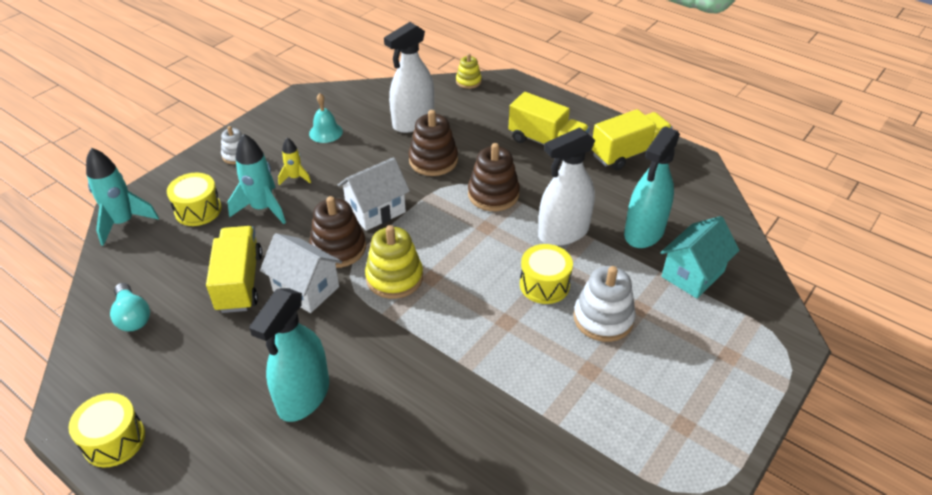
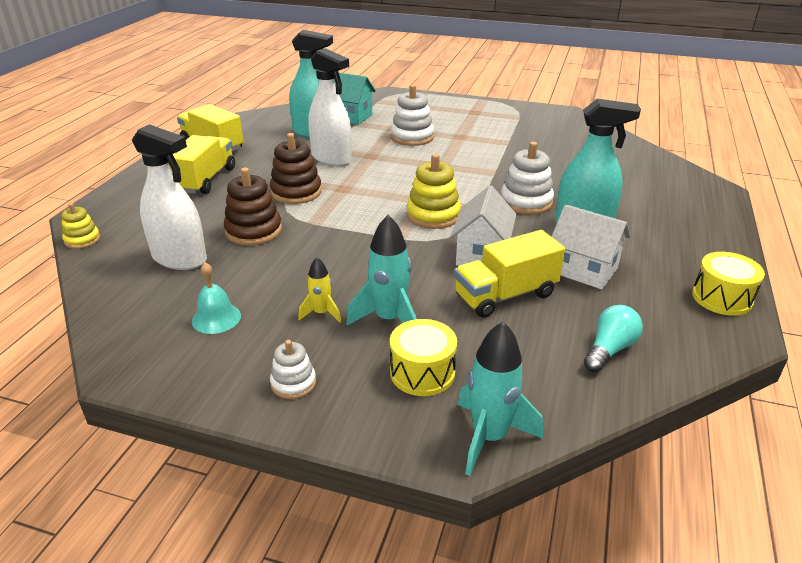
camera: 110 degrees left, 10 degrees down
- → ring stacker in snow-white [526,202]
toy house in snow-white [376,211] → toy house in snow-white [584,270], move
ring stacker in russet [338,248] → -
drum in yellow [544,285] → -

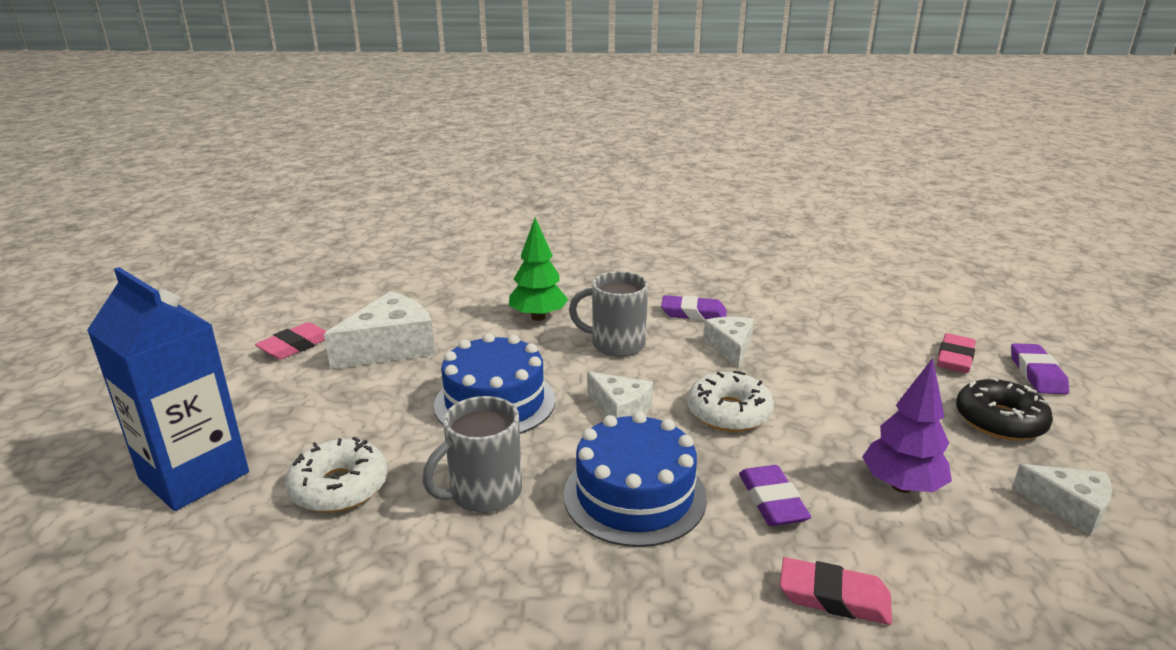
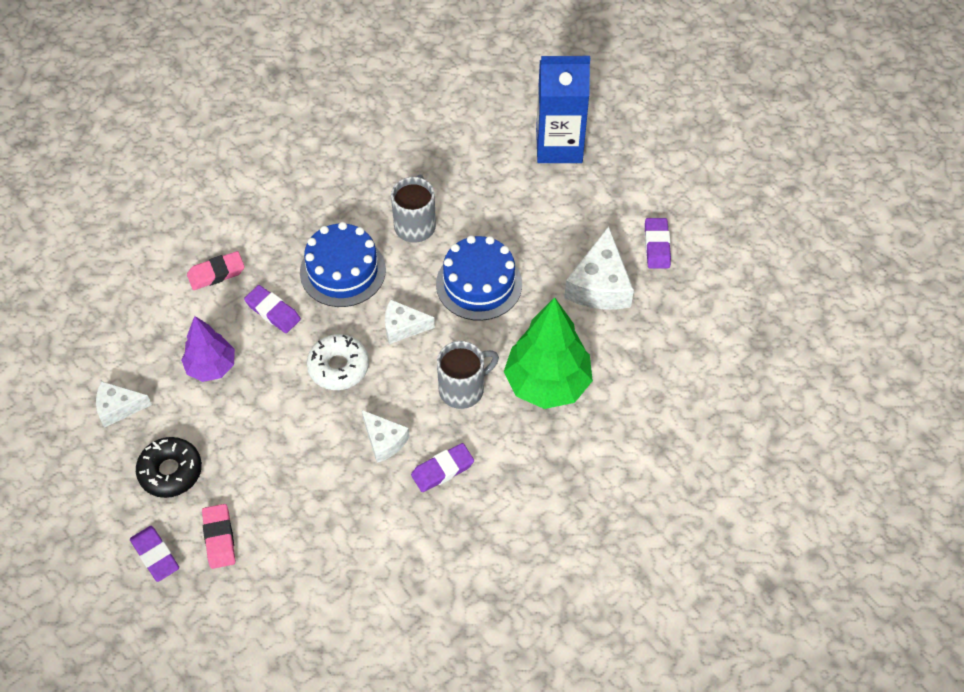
camera: 140 degrees right, 30 degrees up
fir tree in leaf-green [538,317] → fir tree in leaf-green [547,384], x1.64
eraser in pink [295,346] → eraser in purple [657,246]
donut in snow-white [339,487] → -

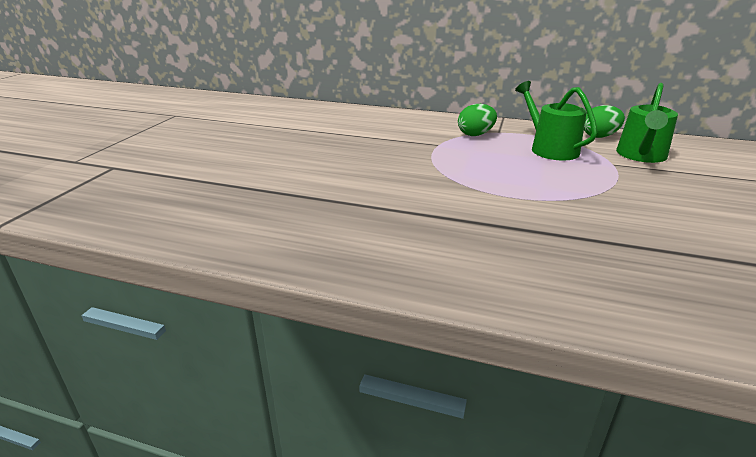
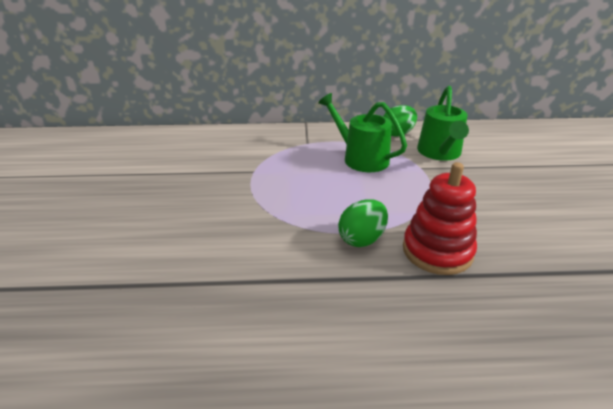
camera: 20 degrees left, 5 degrees up
toy egg in leaf-green [475,134] → toy egg in leaf-green [362,239], move
- → ring stacker in red [437,251]

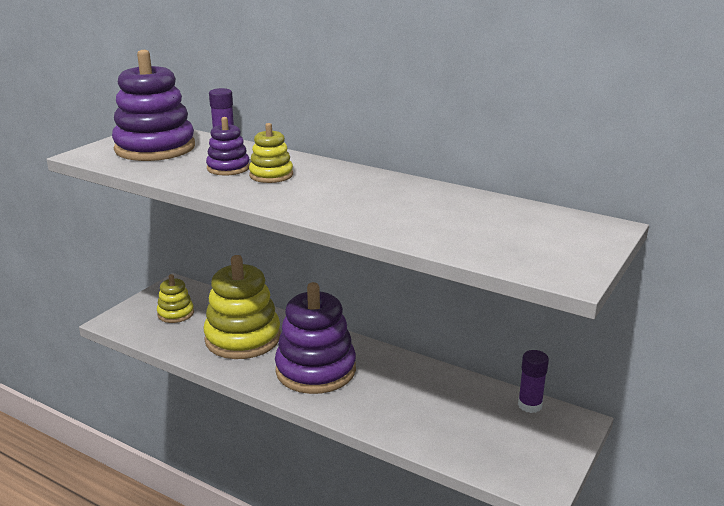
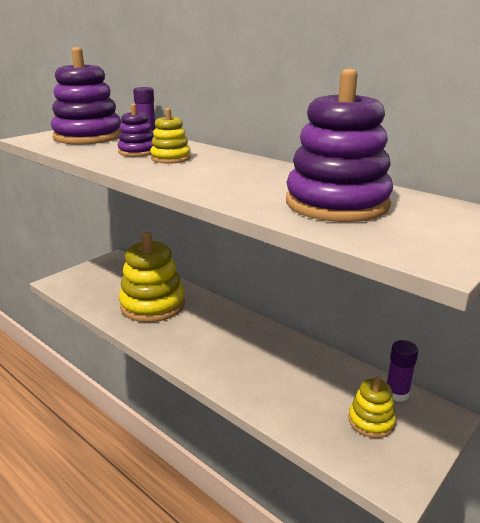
camera: 10 degrees right, 0 degrees up
ring stacker in purple [315,370] → ring stacker in purple [337,204], move
ring stacker in yellow [175,313] → ring stacker in yellow [371,421], move

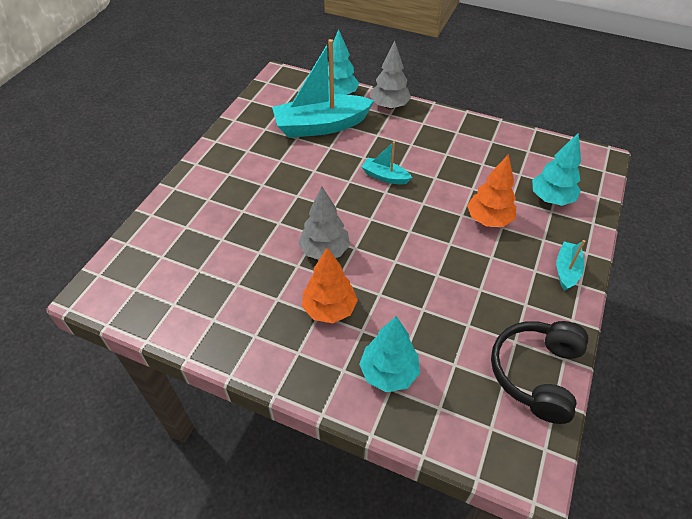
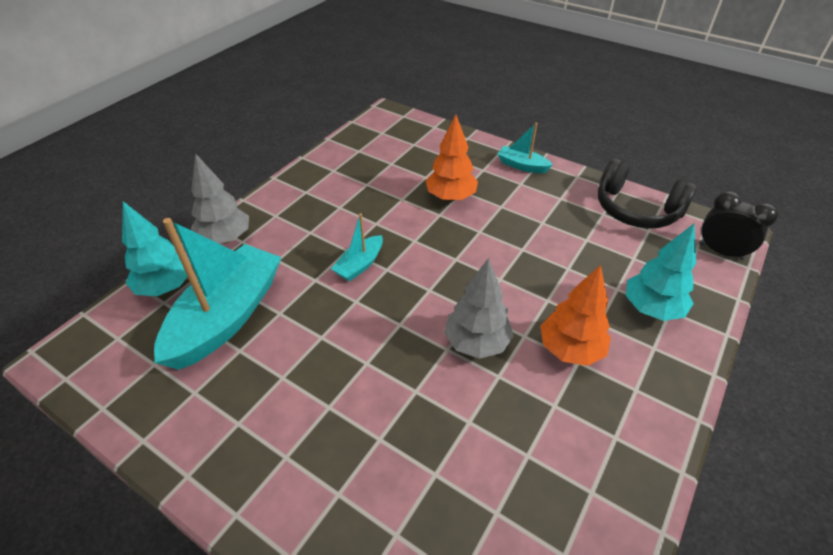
camera: 80 degrees left, 5 degrees down
boat in aqua [321,126] → boat in aqua [227,317], 150 degrees counterclockwise
- → bedside clock in jet-black [720,252]
fir tree in aqua [551,199] → -

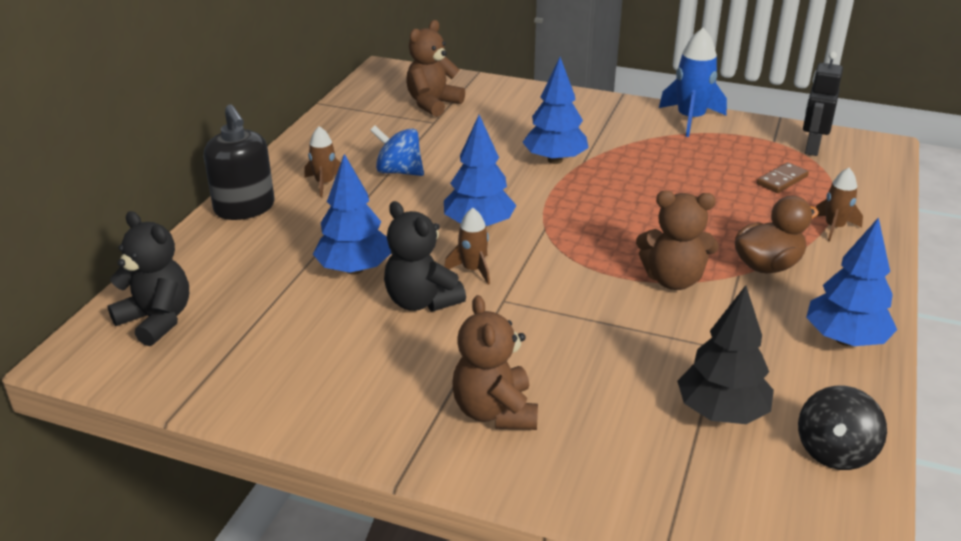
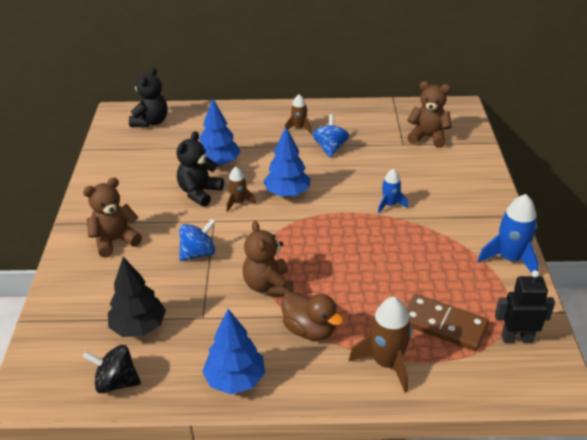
camera: 70 degrees right, 5 degrees up
- → toy top in blue [198,253]
spaceship in russet [834,227] → spaceship in russet [386,363], x1.67
fir tree in blue [555,160] → spaceship in blue [390,205]
domino in russet [782,180] → domino in russet [443,325], x1.78
pump bottle in jet-black [244,208] → -

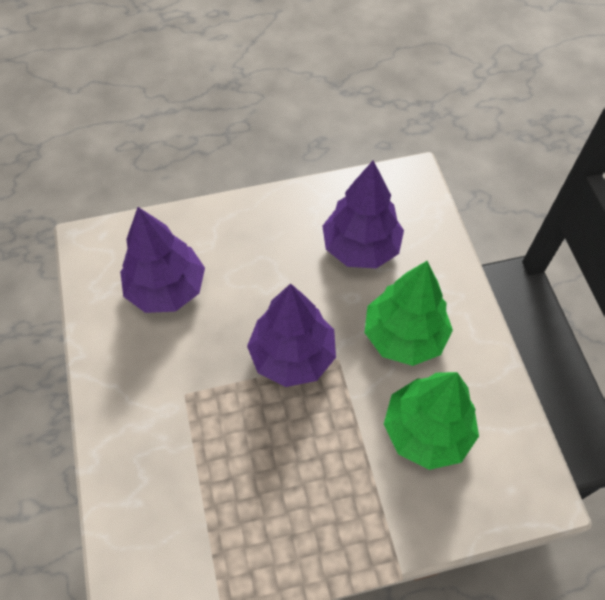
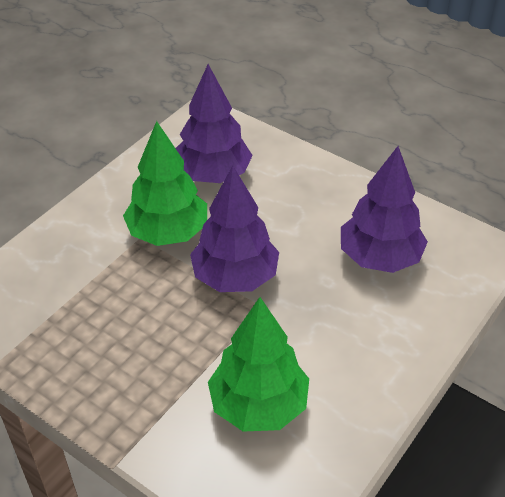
camera: 50 degrees right, 15 degrees down
fir tree in leaf-green [404,336] → fir tree in leaf-green [168,233], move

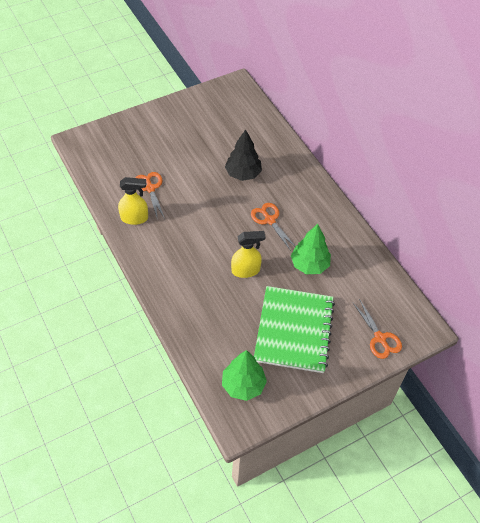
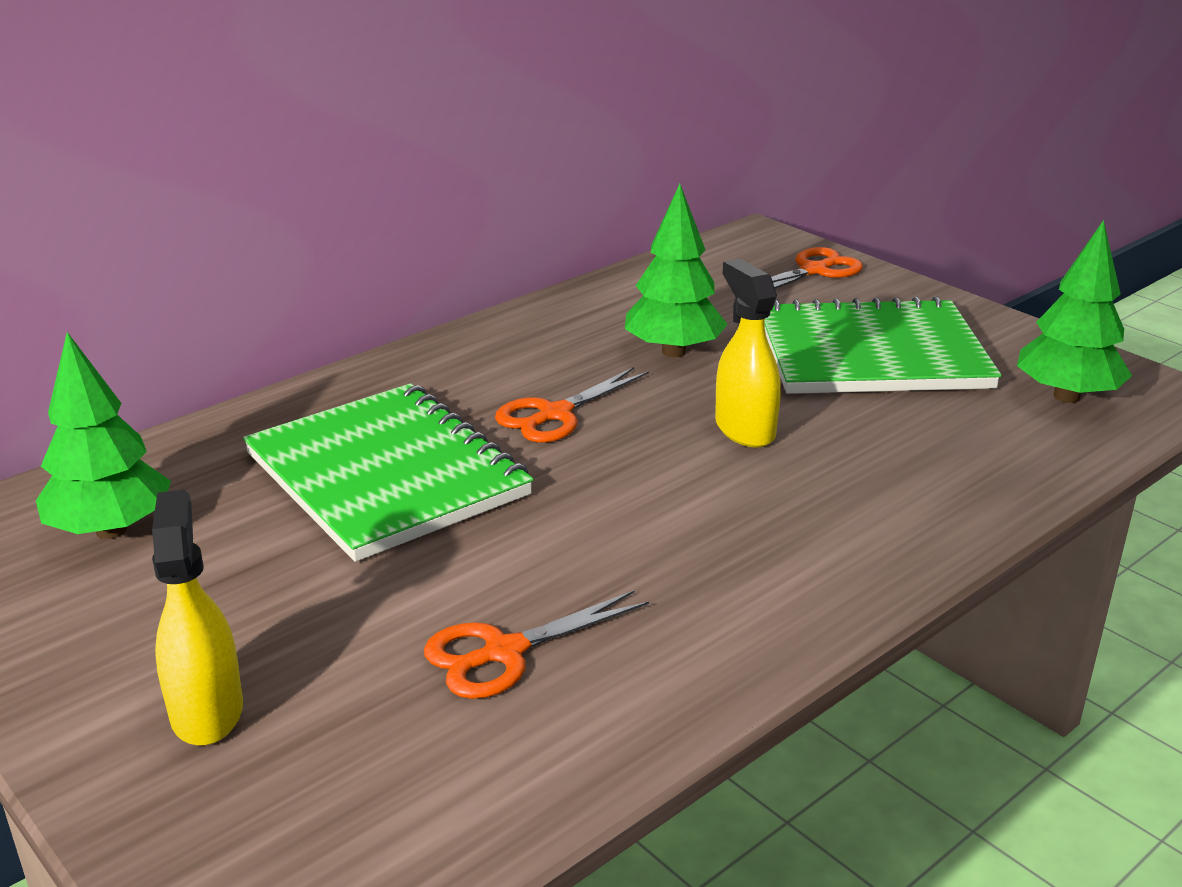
camera: 100 degrees left, 25 degrees down
- → fir tree in leaf-green [111,530]
spray bottle in yellow [134,218] → spray bottle in yellow [207,711], move
fir tree in jet-black [243,174] → notepad in leaf-green [387,474]

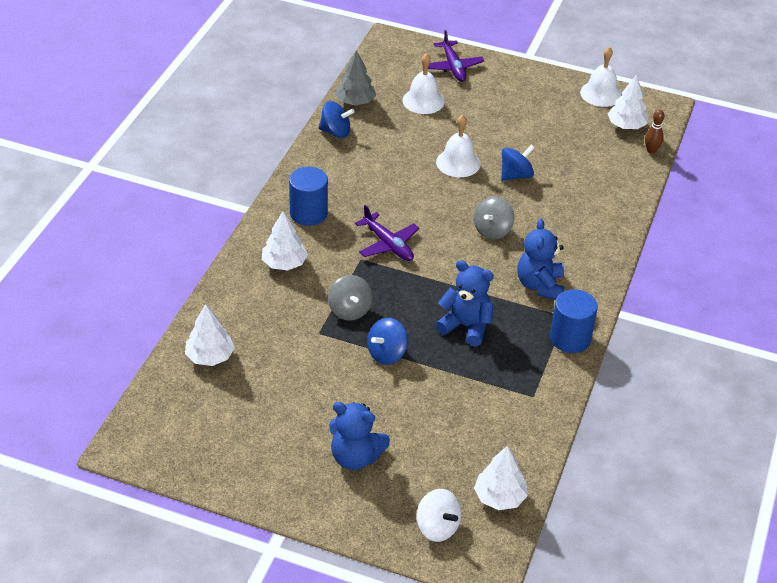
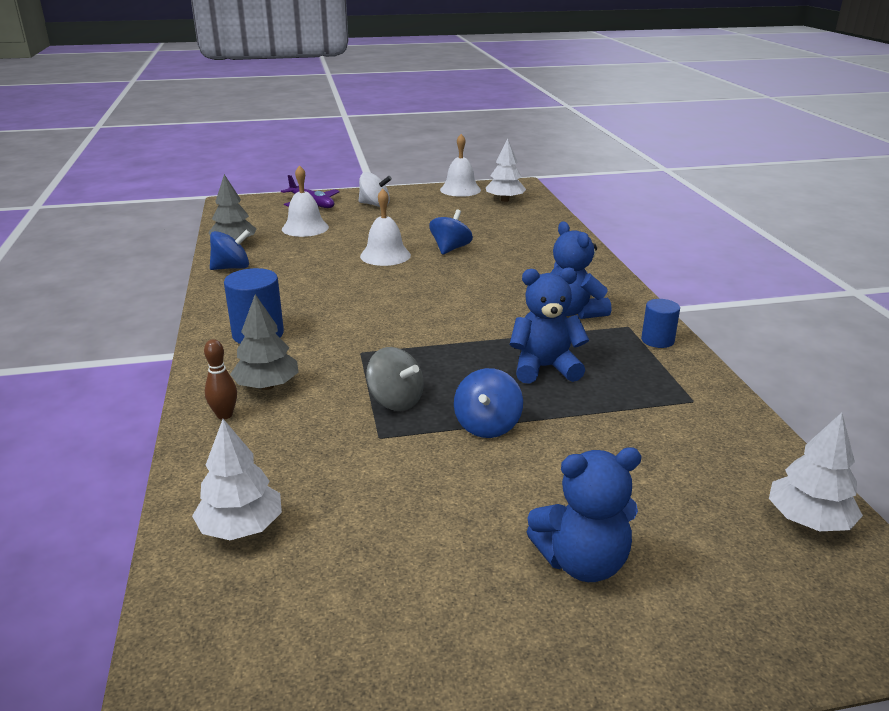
camera: 30 degrees left, 15 degrees down
bowling pin in russet [651,150] → bowling pin in russet [224,415], move
fir tree in snow-white [284,263] → fir tree in ash-grey [267,386]
toy top in snow-white [437,527] → toy top in snow-white [375,205], move
solid cylinder in blue [570,338] → solid cylinder in blue [657,340], x0.63
aeroplane in purple [388,244] → -
toy top in ash-grey [492,230] → -

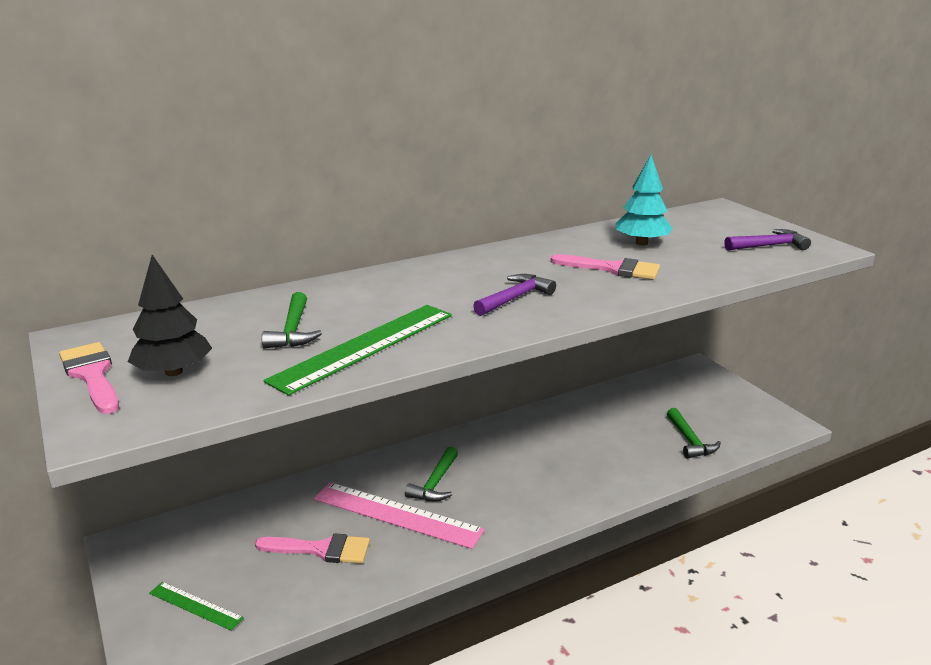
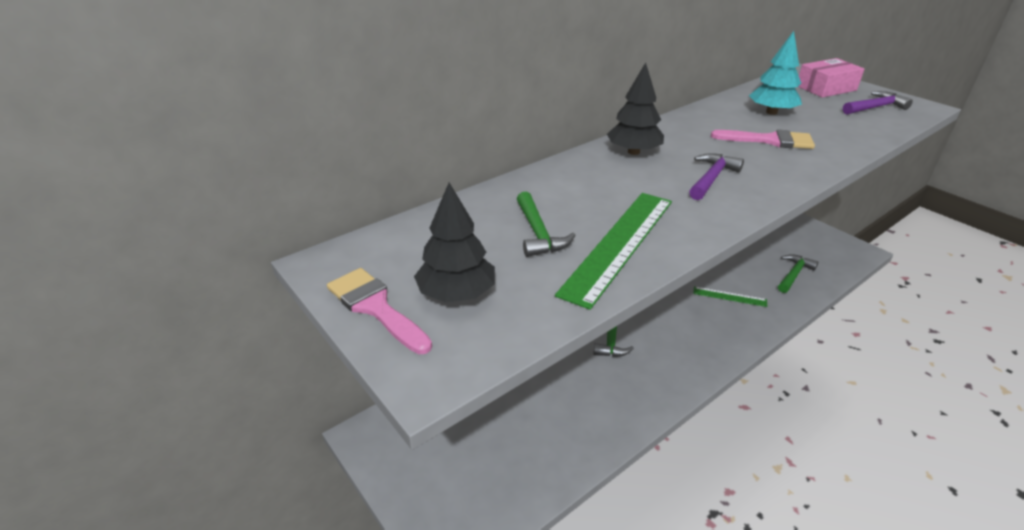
camera: 10 degrees left, 10 degrees up
- → fir tree in jet-black [633,152]
ruler in leaf-green [195,605] → ruler in leaf-green [729,296], move
carpenter's hammer in leaf-green [690,440] → carpenter's hammer in leaf-green [793,274], 120 degrees counterclockwise
- → package in pink [826,88]
paint brush in pink [321,549] → -
ruler in pink [397,514] → -

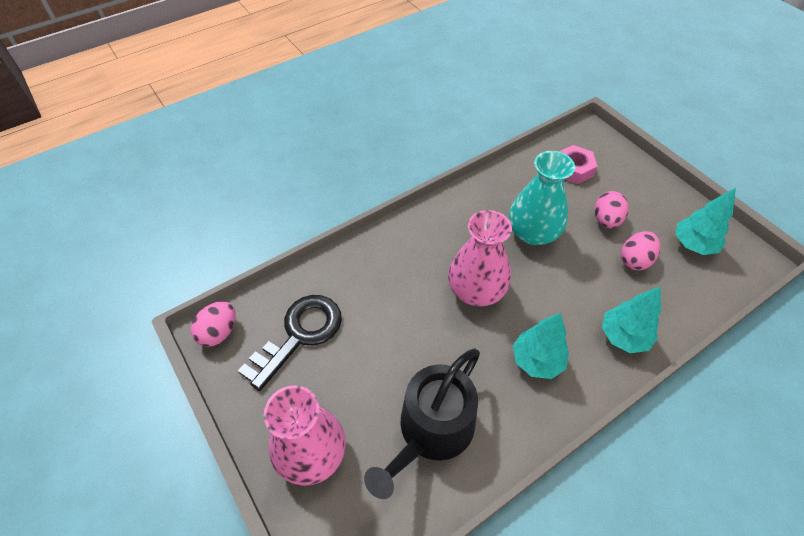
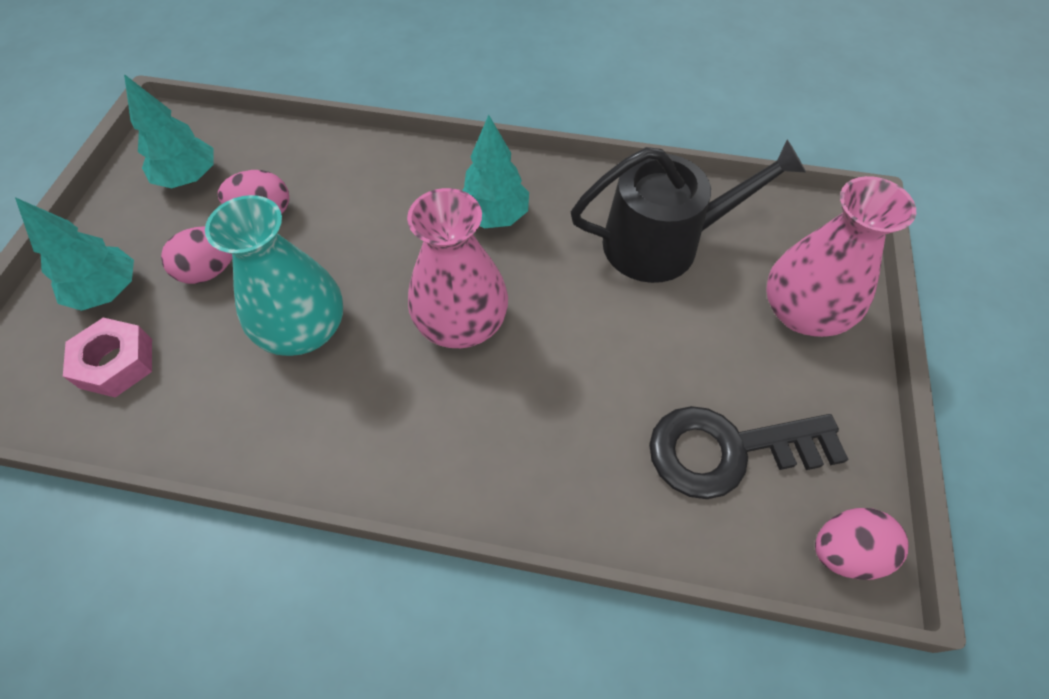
camera: 135 degrees left, 5 degrees up
fir tree in aqua [623,336] → fir tree in aqua [107,291], move

